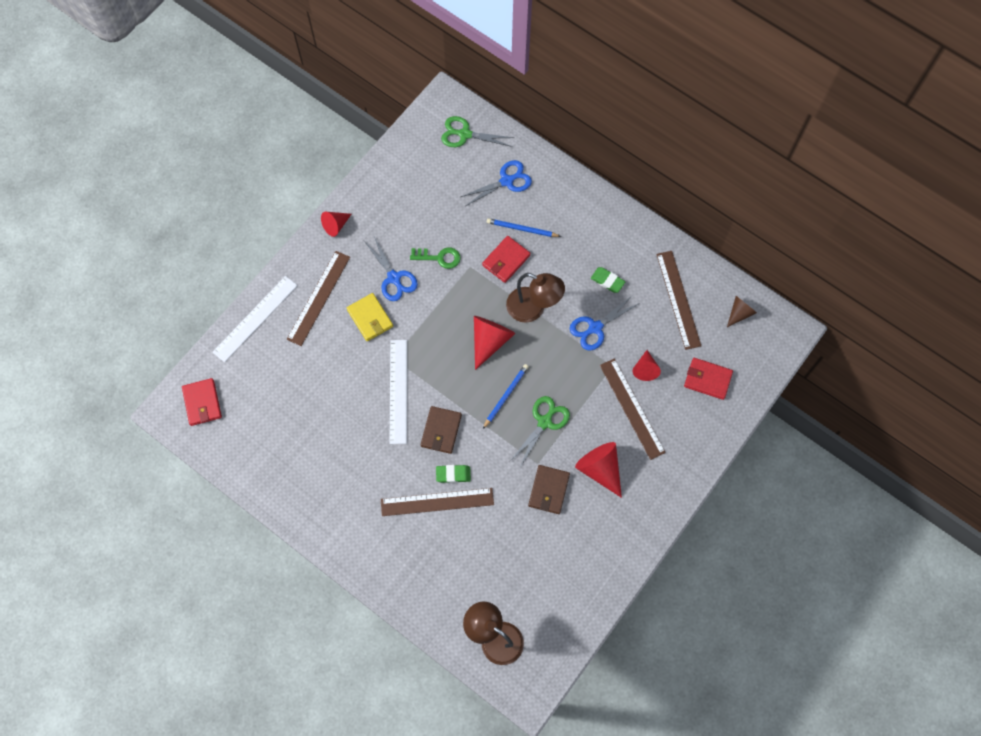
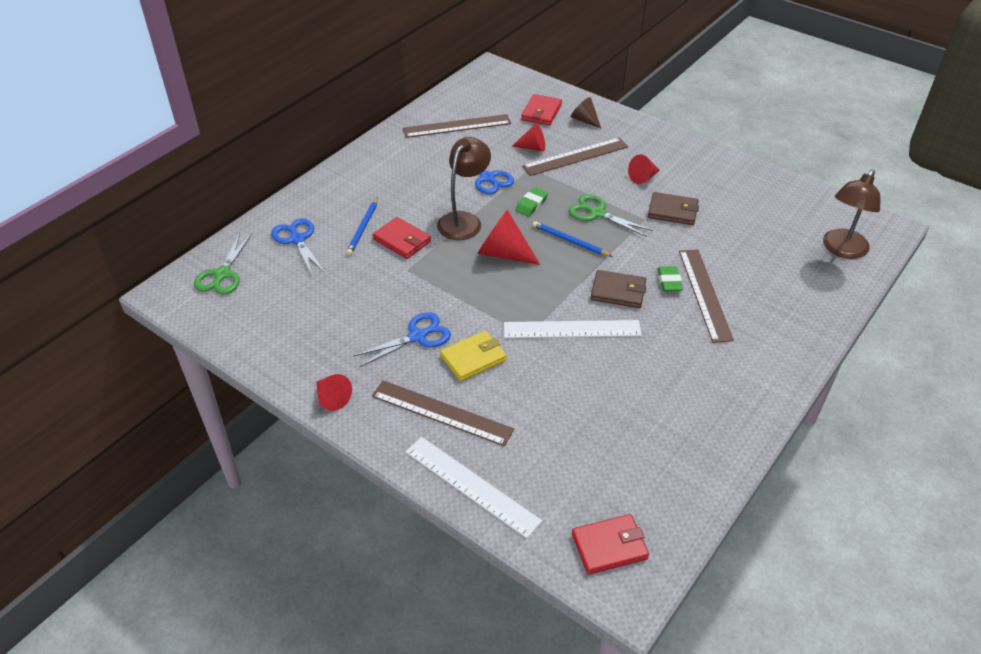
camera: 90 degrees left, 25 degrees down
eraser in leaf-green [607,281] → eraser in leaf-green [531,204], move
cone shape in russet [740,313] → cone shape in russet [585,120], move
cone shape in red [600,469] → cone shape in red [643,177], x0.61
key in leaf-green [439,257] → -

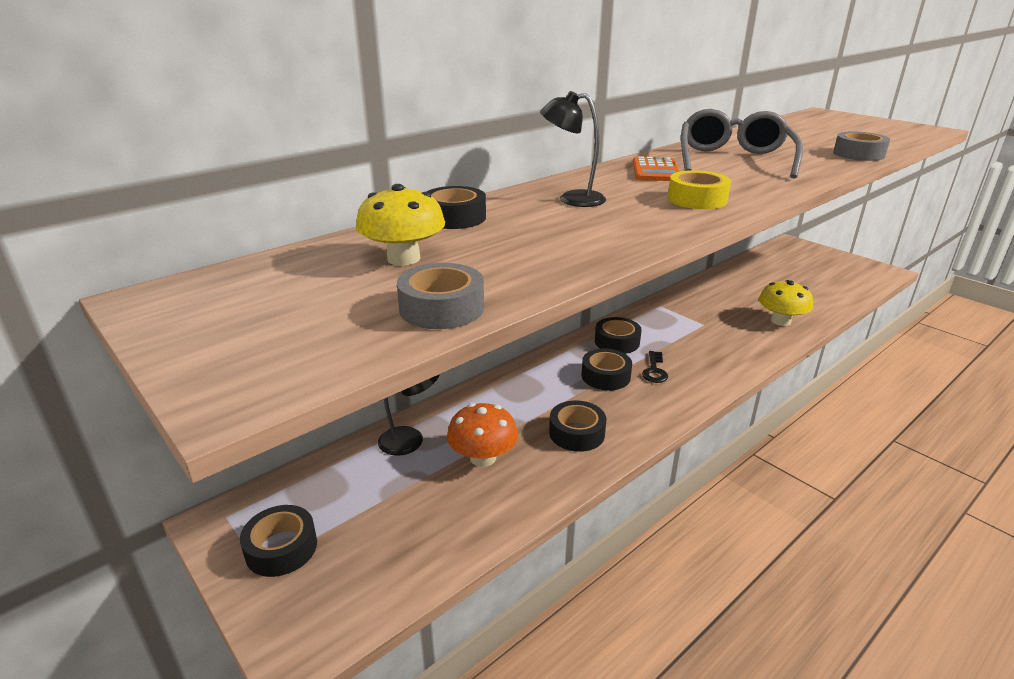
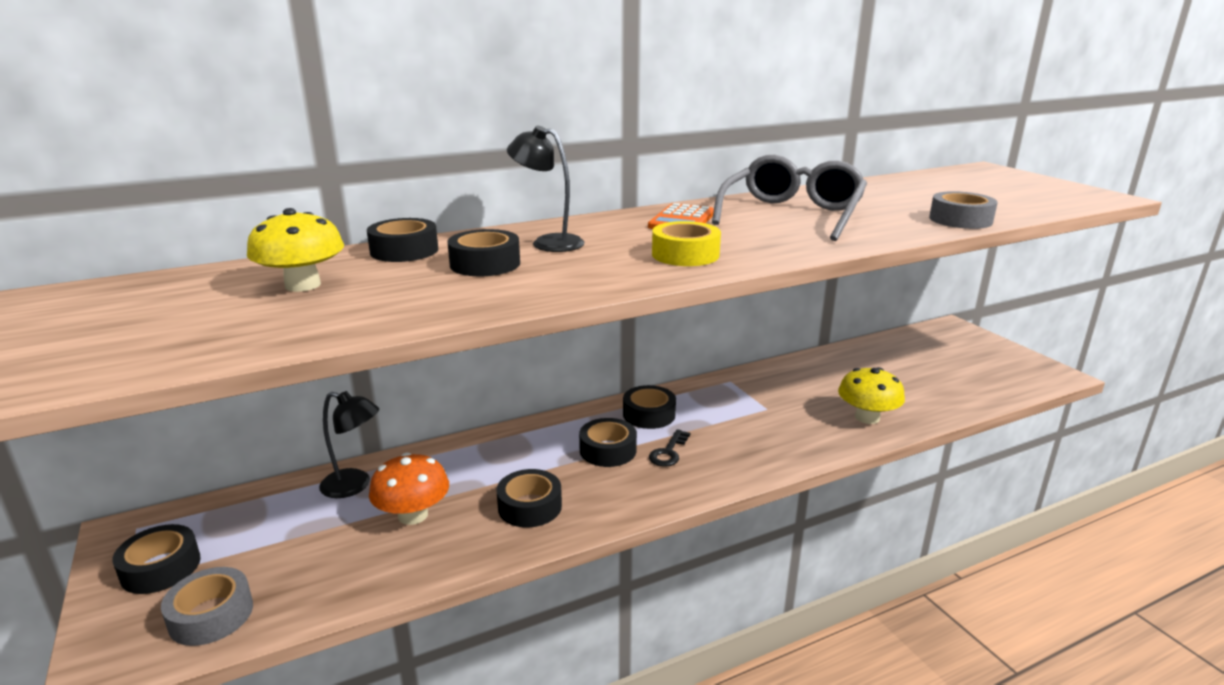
camera: 15 degrees right, 5 degrees down
sticky tape in ash-grey [441,308] → sticky tape in ash-grey [211,615], move
- → sticky tape in jet-black [485,264]

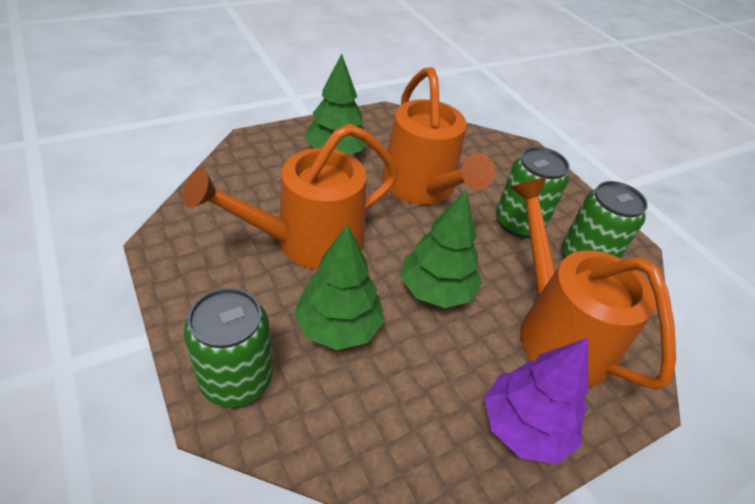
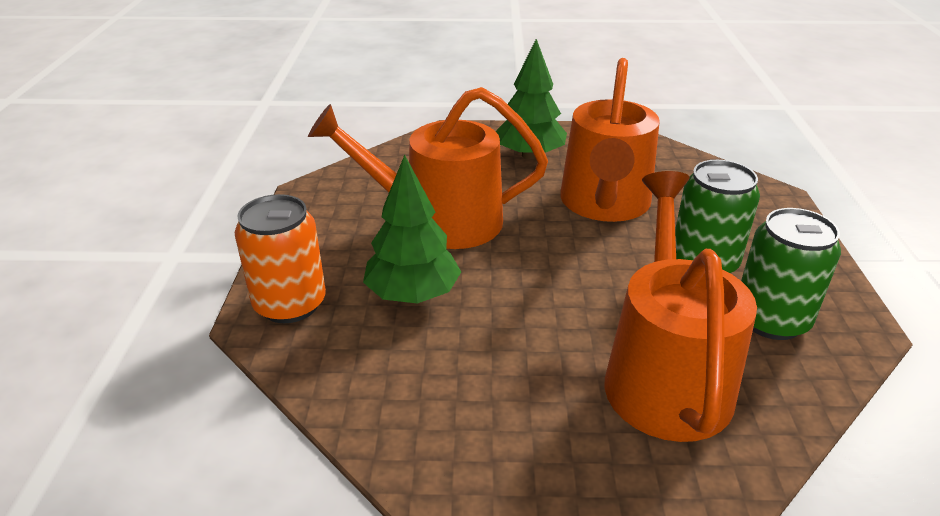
camera: 35 degrees right, 10 degrees down
soda can in leaf-green [236,379] → soda can in orange [290,304]
fir tree in leaf-green [436,290] → -
fir tree in purple [524,427] → -

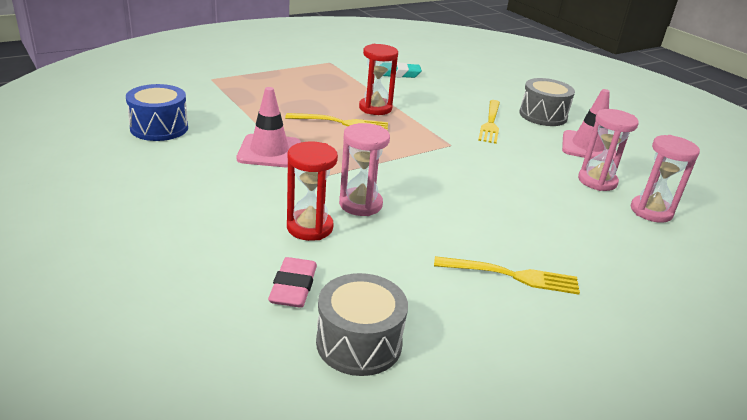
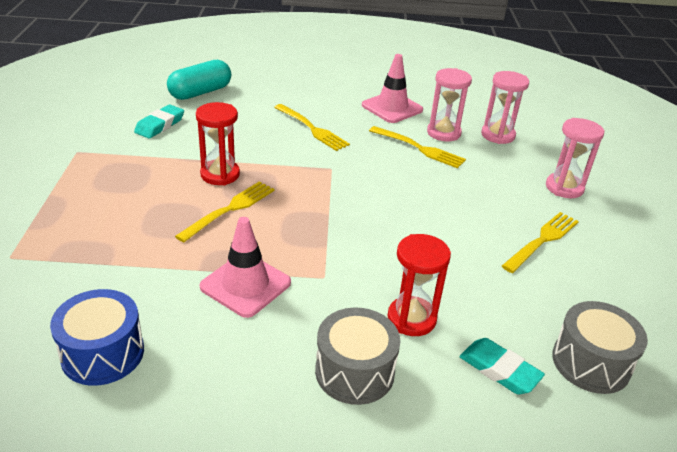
camera: 55 degrees left, 5 degrees up
- → pill in aqua [200,92]
drum in ash-grey [543,115] → drum in ash-grey [354,371], move
- → table fork in yellow [419,148]
eraser in pink [293,287] → eraser in aqua [499,370]
hourglass in pink [360,204] → hourglass in pink [564,188], move

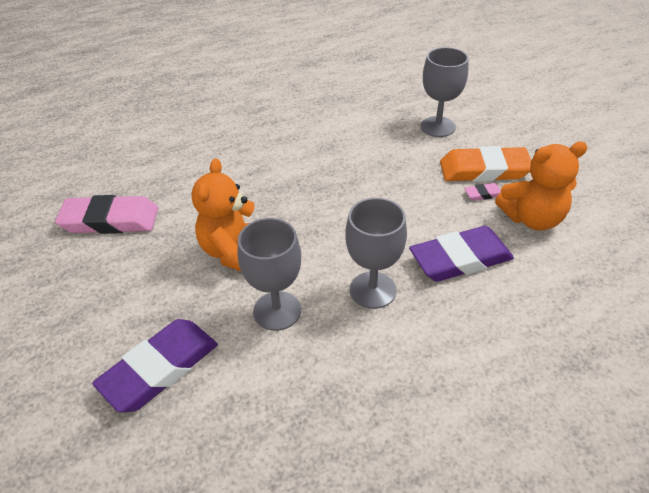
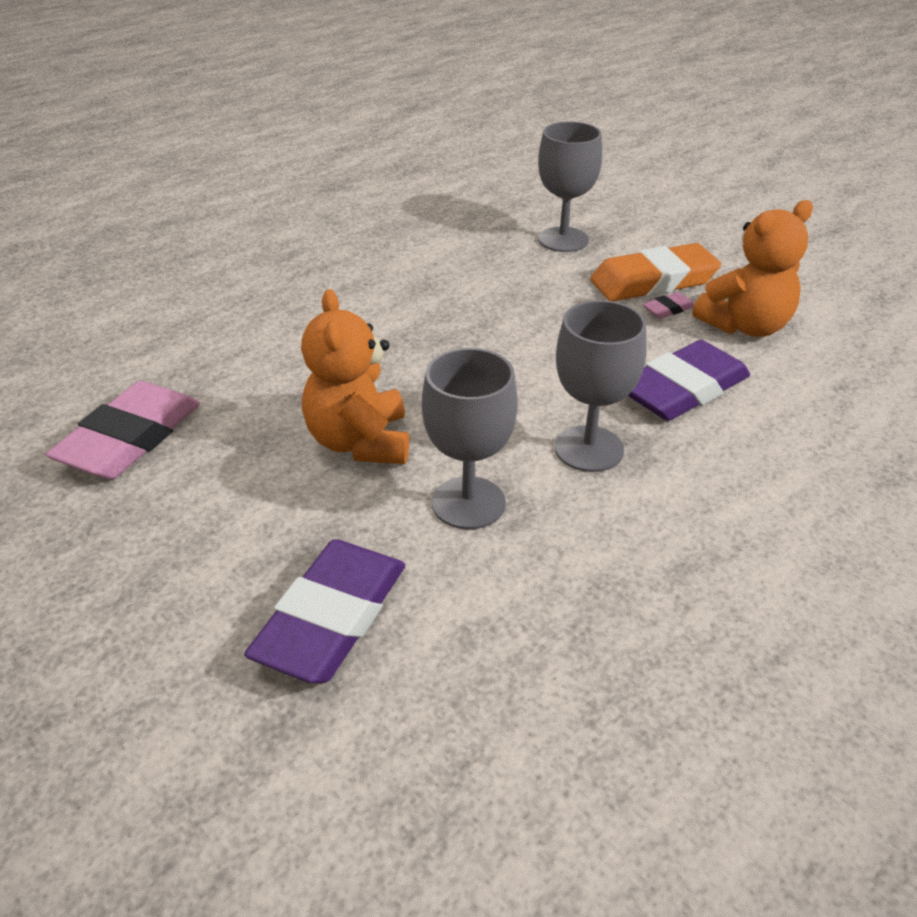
camera: 20 degrees left, 5 degrees down
eraser in pink [110,220] → eraser in pink [130,438], 45 degrees counterclockwise

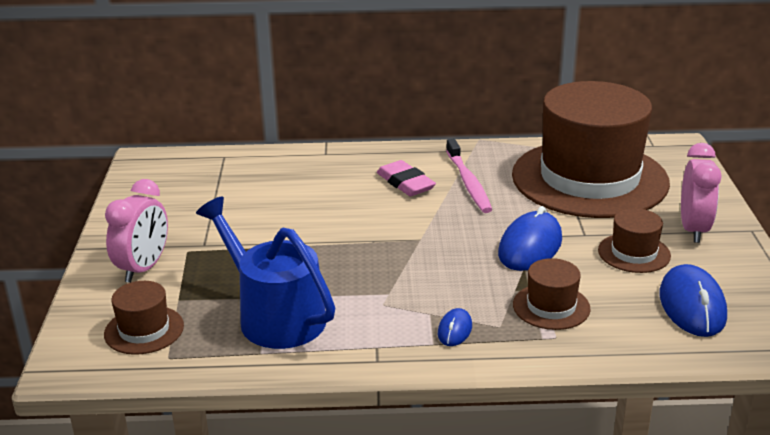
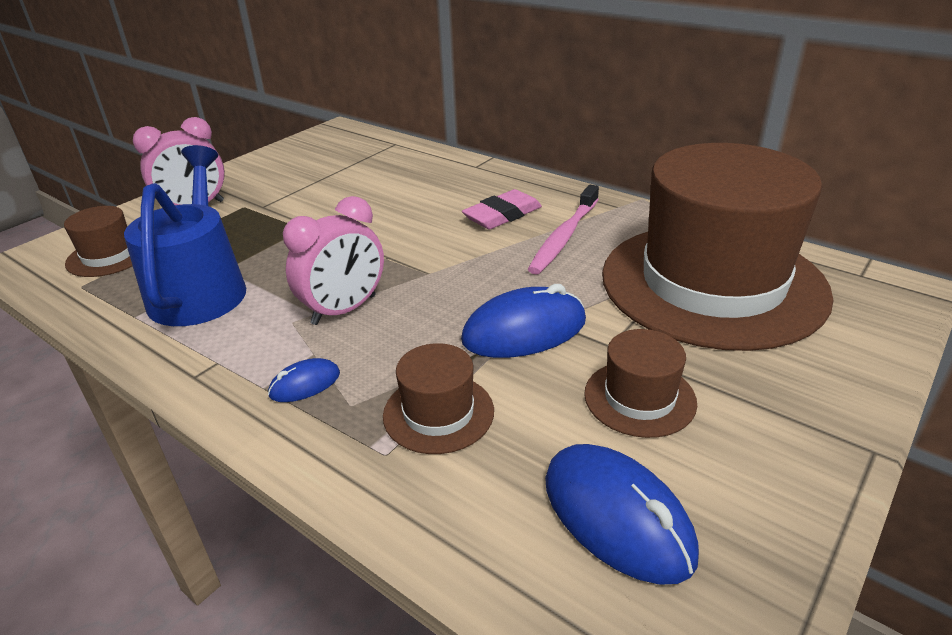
camera: 40 degrees right, 5 degrees up
bedside clock in pink [693,229] → bedside clock in pink [344,310], move
eraser in pink [405,183] → eraser in pink [502,215], 45 degrees clockwise
PC mouse in blue [692,306] → PC mouse in blue [617,516], 75 degrees counterclockwise

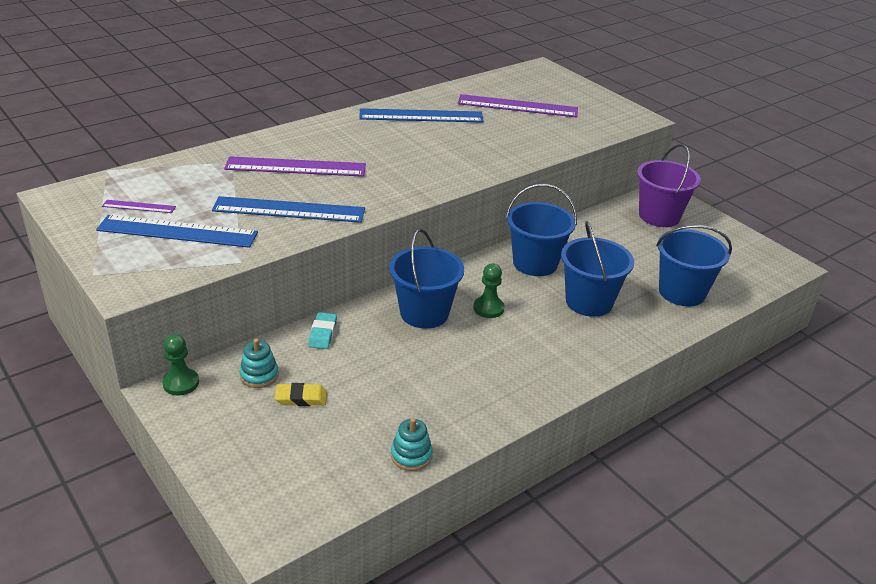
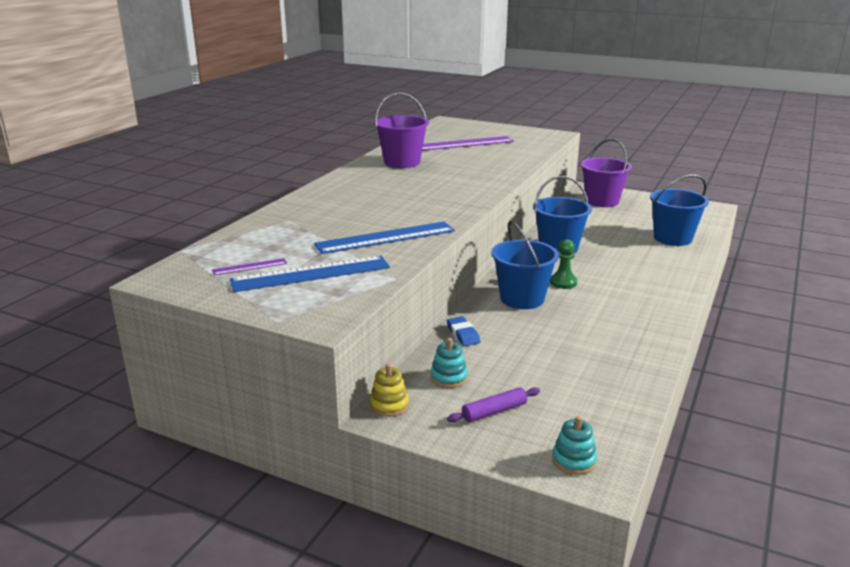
camera: 25 degrees left, 10 degrees down
game pawn in leaf-green [181,383] → ring stacker in yellow [389,405]
ruler in blue [421,116] → bucket in purple [402,162]
eraser in aqua [322,334] → eraser in blue [463,334]
- → dough roller in purple [494,411]
ring stacker in aqua [411,455] → ring stacker in aqua [573,460], move
ruler in purple [296,167] → -
eraser in yellow [301,398] → -
bucket in blue [589,302] → -

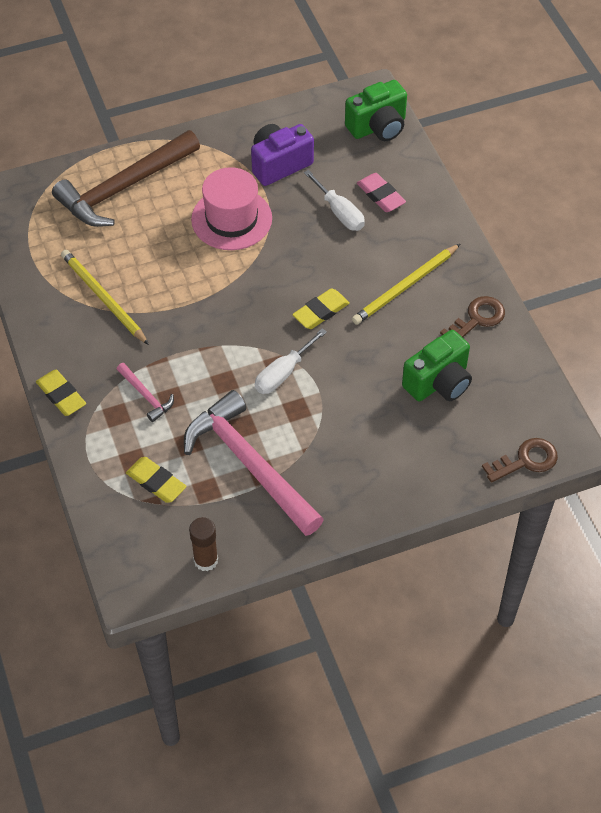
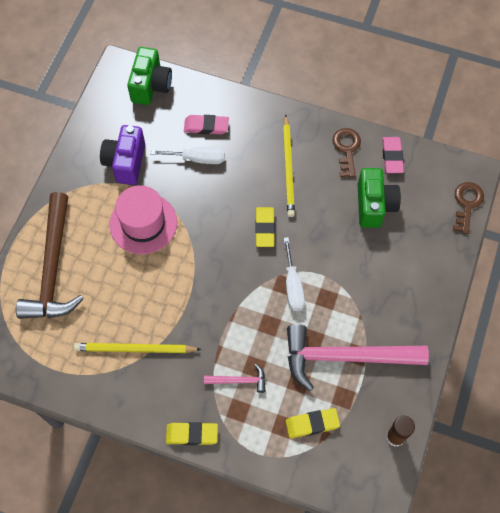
camera: 50 degrees left, 10 degrees up
- → eraser in pink [392,156]

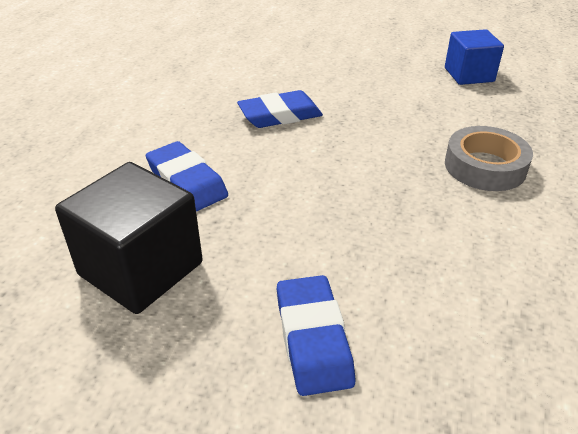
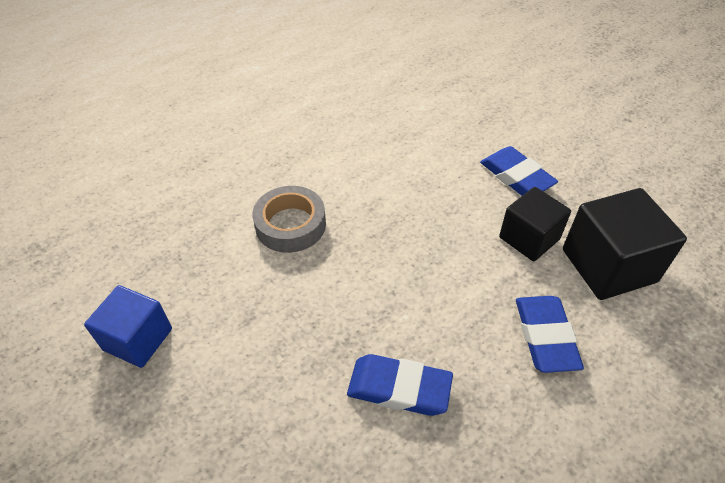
camera: 145 degrees left, 10 degrees up
eraser in blue [313,338] → eraser in blue [516,176], 60 degrees counterclockwise
- → cube in jet-black [529,238]

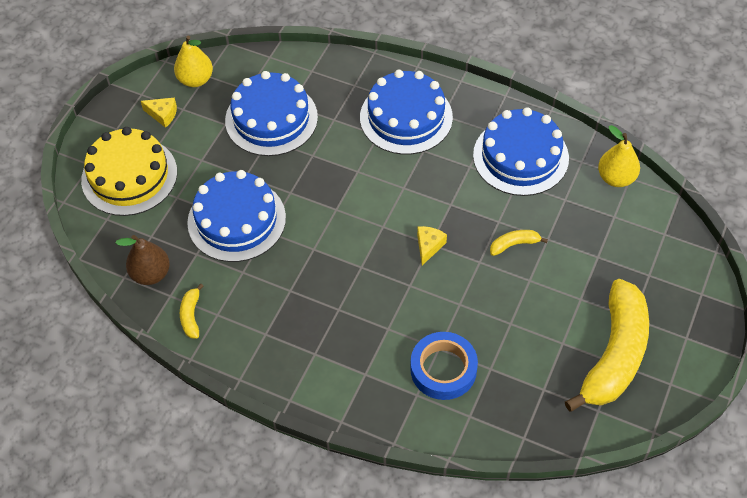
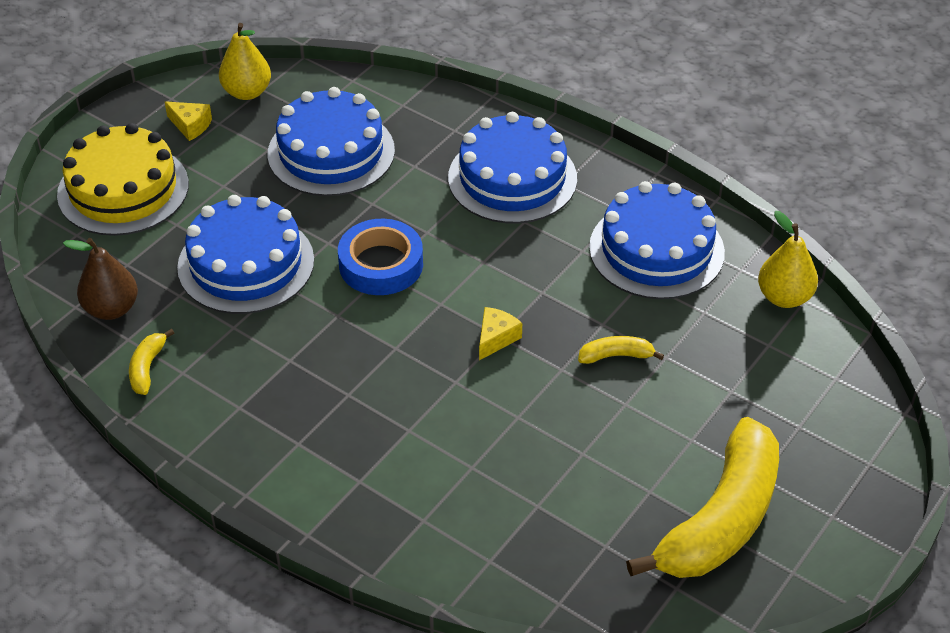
camera: 10 degrees right, 10 degrees down
sticky tape in blue [443,369] → sticky tape in blue [381,264], move

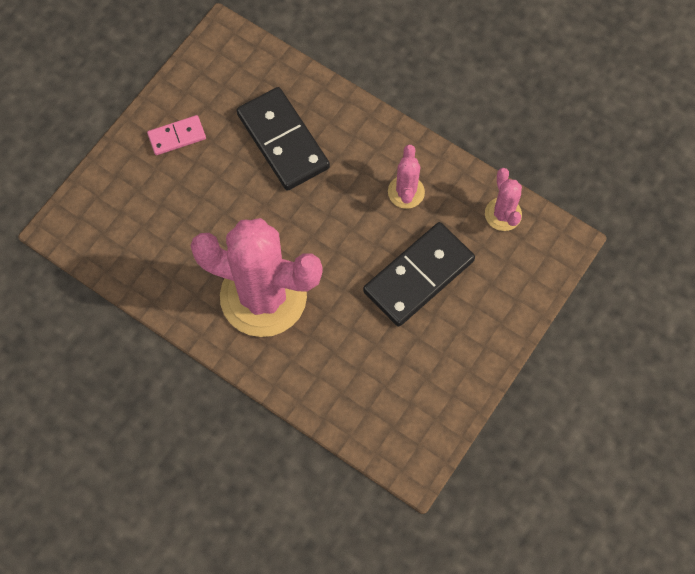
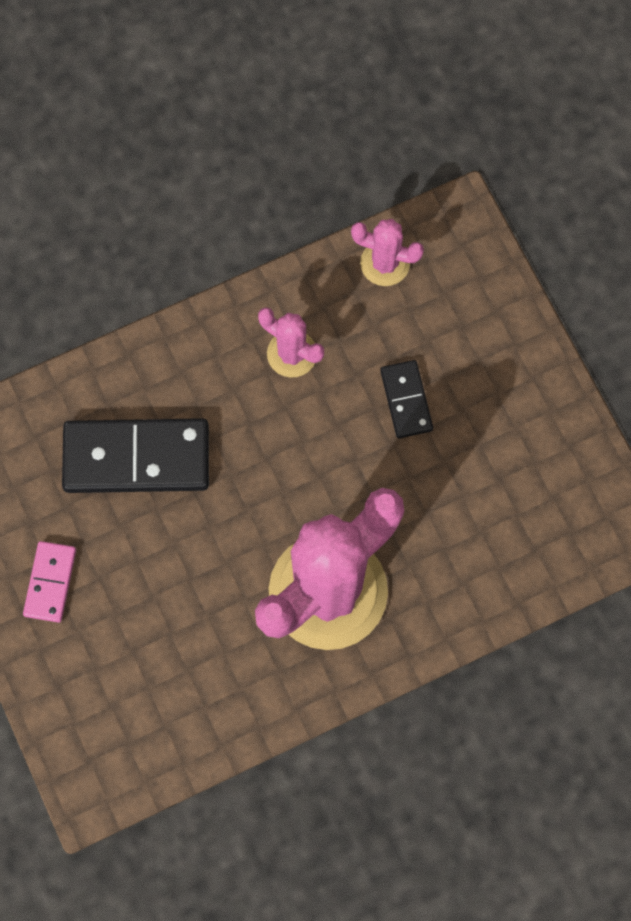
camera: 60 degrees left, 5 degrees up
domino in jet-black [419,276] → domino in jet-black [406,400], x0.52

